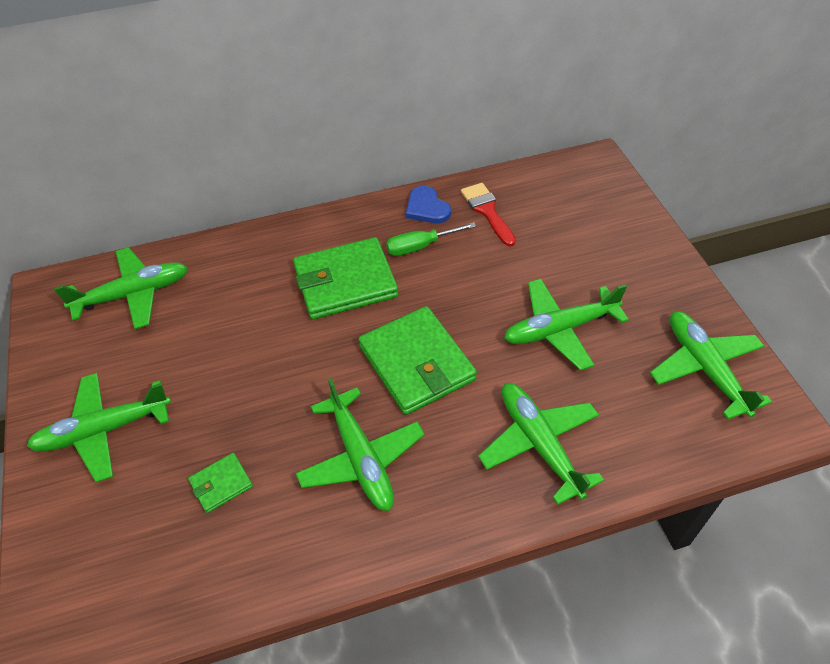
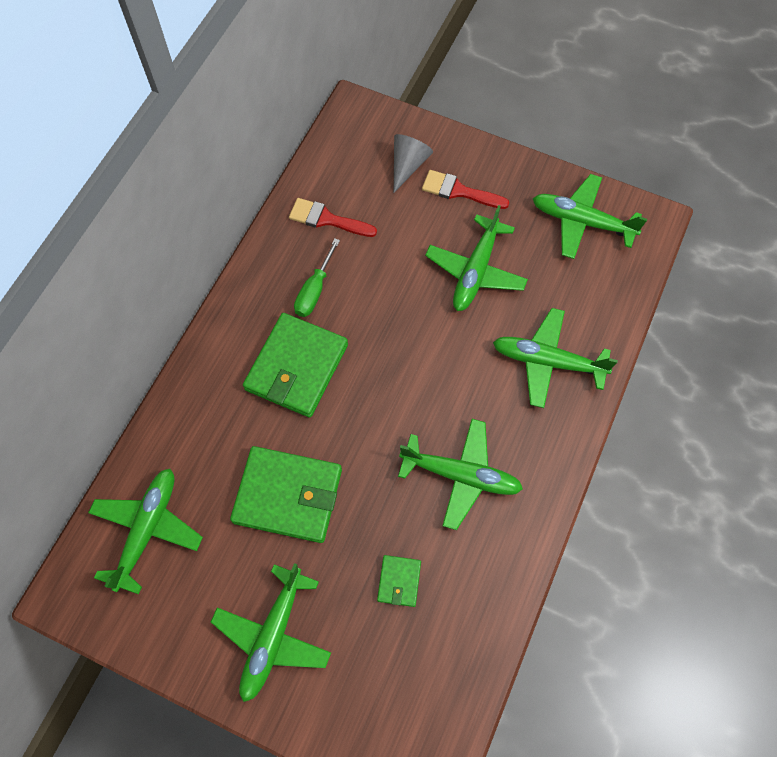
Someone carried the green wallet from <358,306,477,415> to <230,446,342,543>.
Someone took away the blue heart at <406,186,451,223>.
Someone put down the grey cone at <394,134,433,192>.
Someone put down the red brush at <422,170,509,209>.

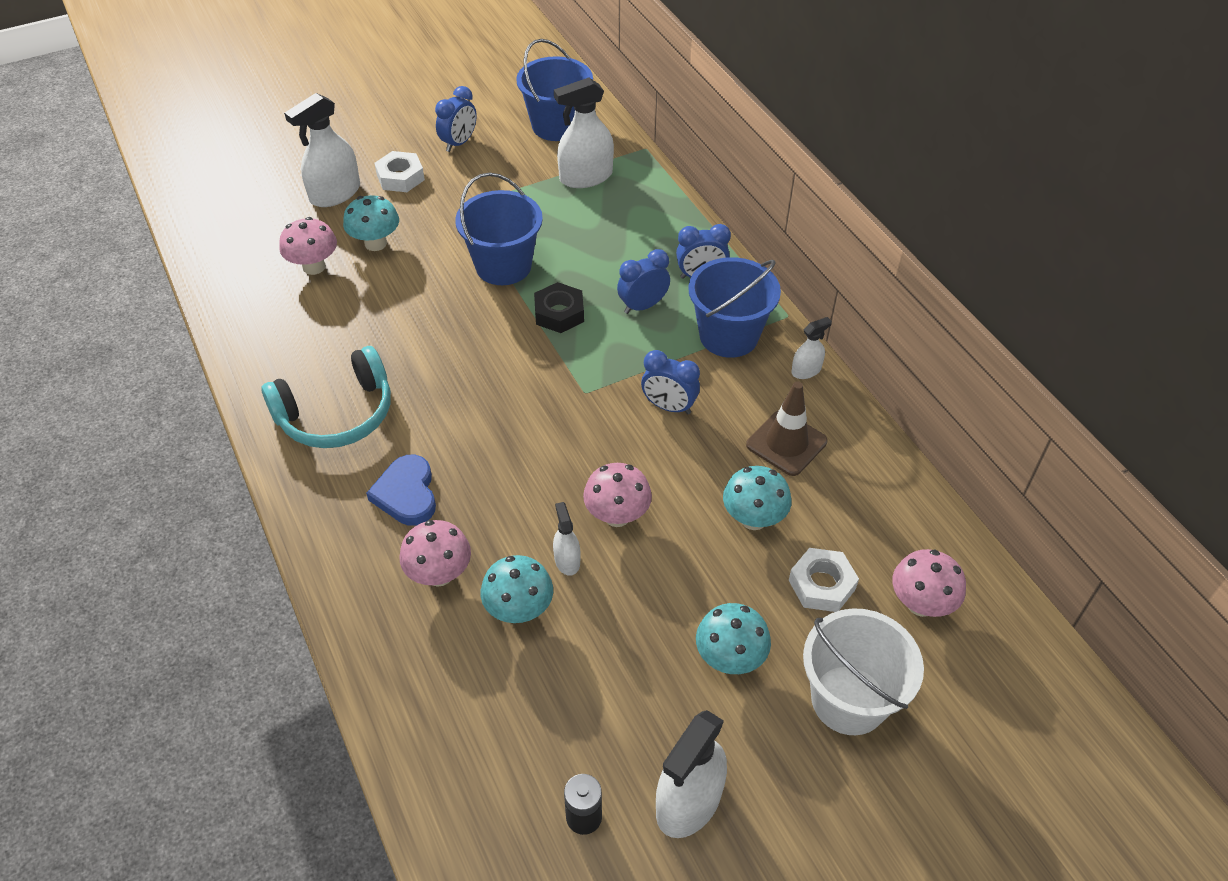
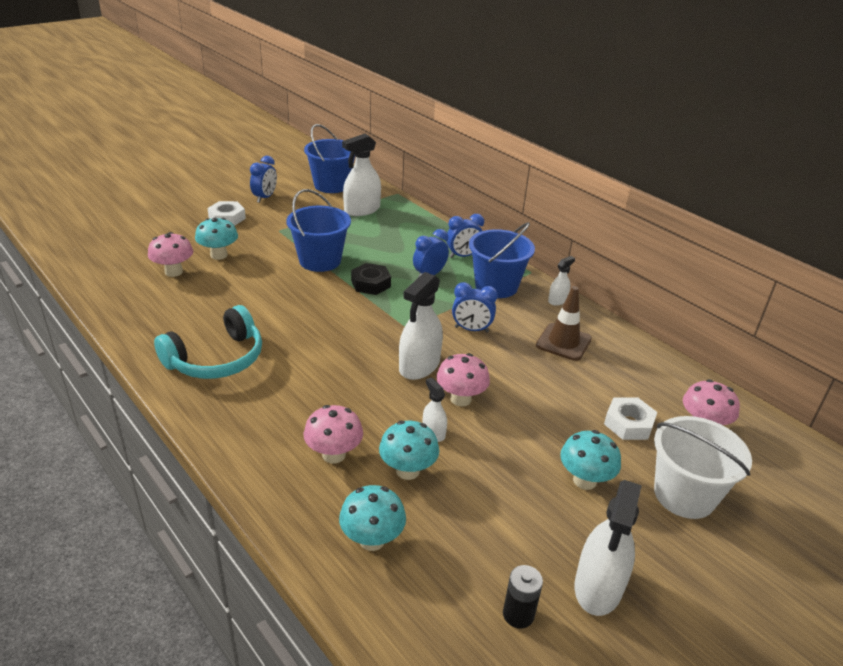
Someone carried the white spray bottle from <284,93,360,207> to <399,272,443,380>.
Someone took away the blue heart at <366,455,436,526>.
Someone carried the turquoise mushroom from <723,466,791,530> to <339,485,406,551>.

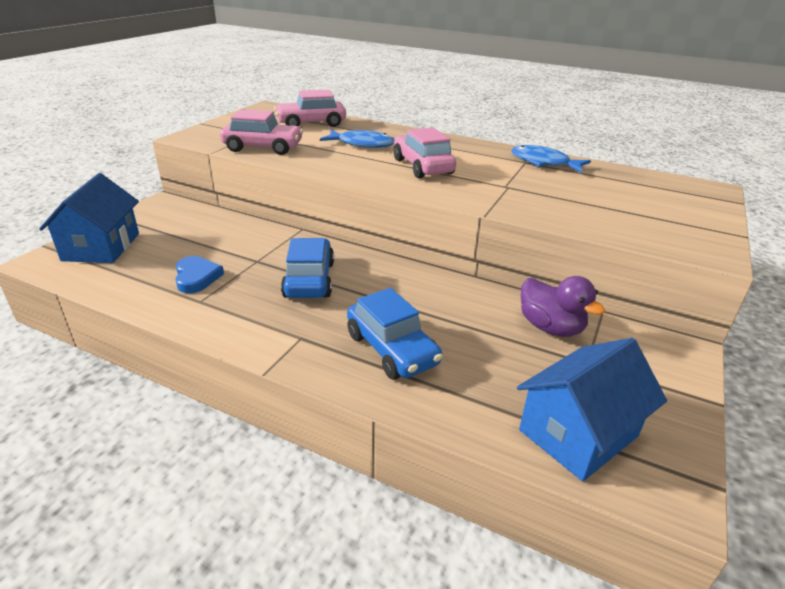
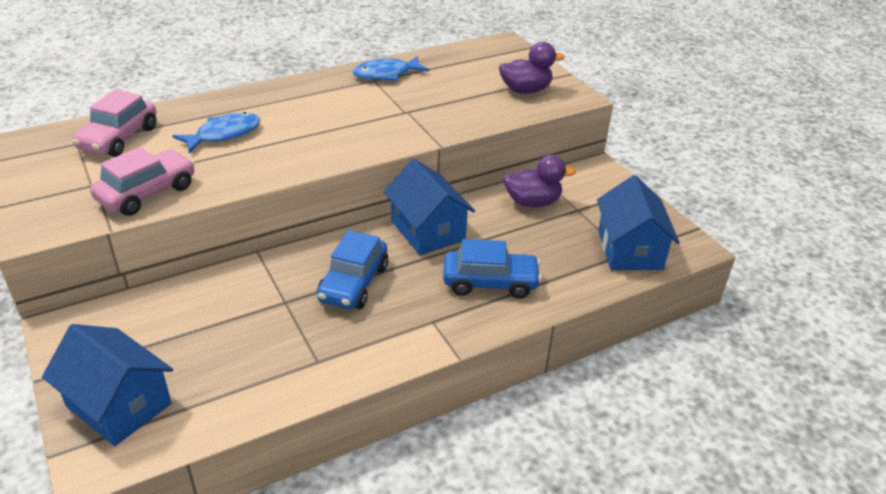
Someone took away the blue heart at <175,256,224,293>.
Someone rotated the blue car at <281,238,334,298> by 105 degrees counterclockwise.
Someone took away the pink car at <393,128,456,178>.
Someone put down the blue house at <384,159,475,255>.
Someone put down the purple duck at <499,42,565,94>.

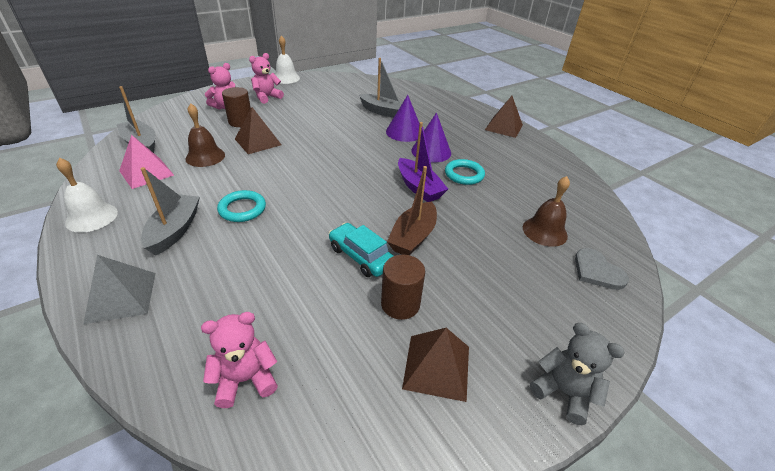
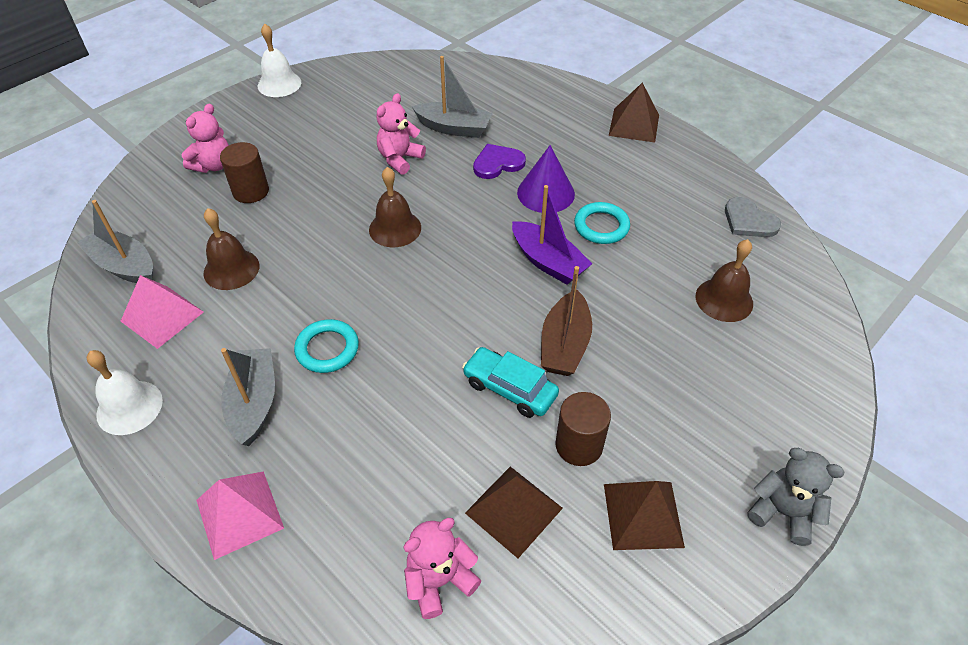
Someone repainted the grey pyramid at <83,255,156,324>, which became the pink pyramid at <197,471,284,560>.
Someone carried the brown pyramid from <235,107,282,154> to <465,466,563,558>.
Someone carried the pink teddy bear from <249,53,284,104> to <377,93,426,175>.
Someone swapped the purple cone at <386,95,420,142> for the purple heart at <473,144,526,179>.
Someone carried the grey heart from <575,248,629,290> to <725,197,781,237>.
Someone put down the brown bell at <369,167,421,247>.

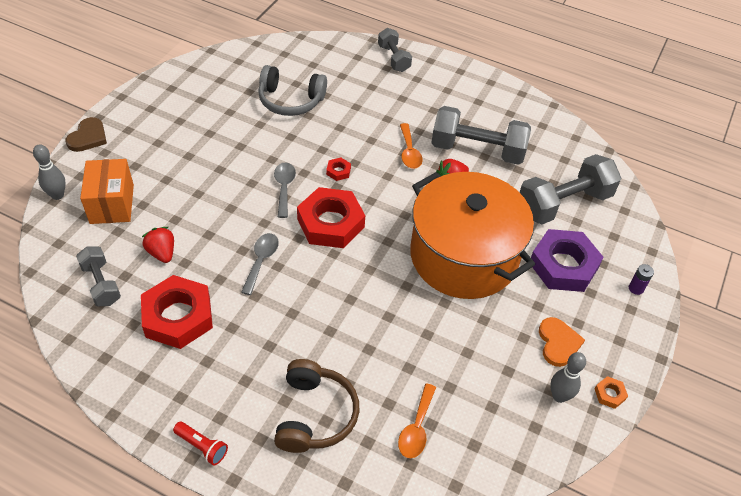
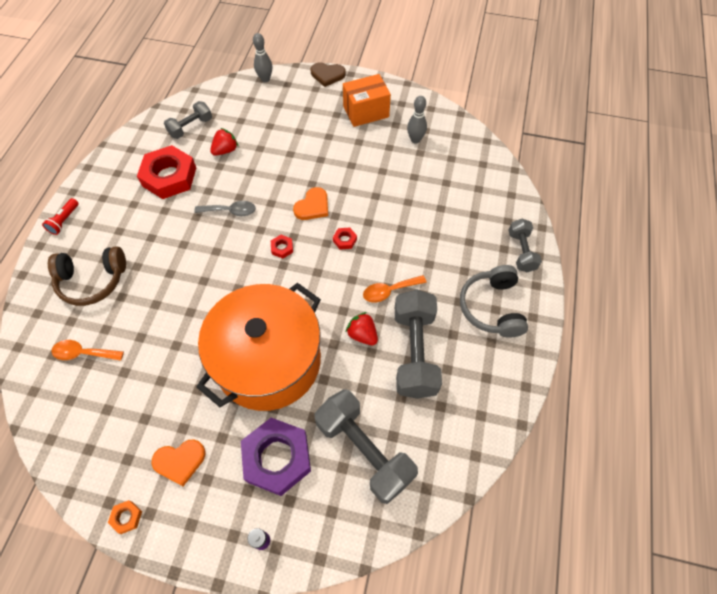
Someone carried the orange box from <80,159,134,224> to <343,74,391,127>.
Someone carried the grey headphones from <258,65,327,116> to <460,265,528,338>.
Someone swapped the grey spoon at <274,162,296,218> for the orange heart at <293,187,328,220>.
Someone scaled the red nut at <297,187,365,248> by 0.41.
Someone rotated the grey dumbbell at <378,28,412,72> by 60 degrees counterclockwise.
Someone carried the grey bowling pin from <550,352,586,403> to <407,96,427,144>.

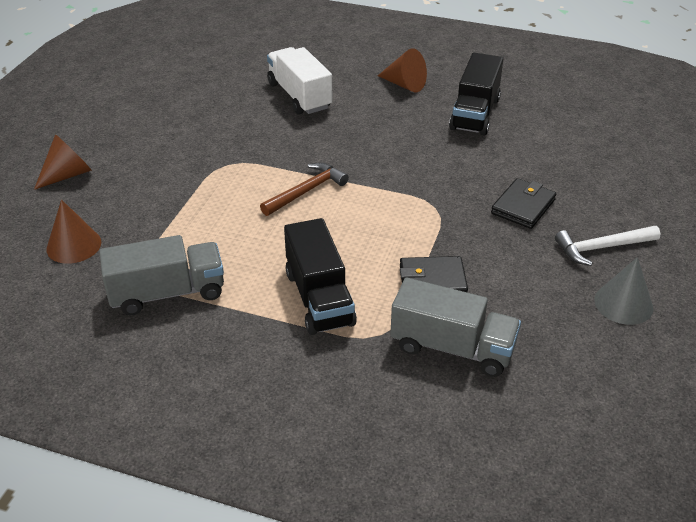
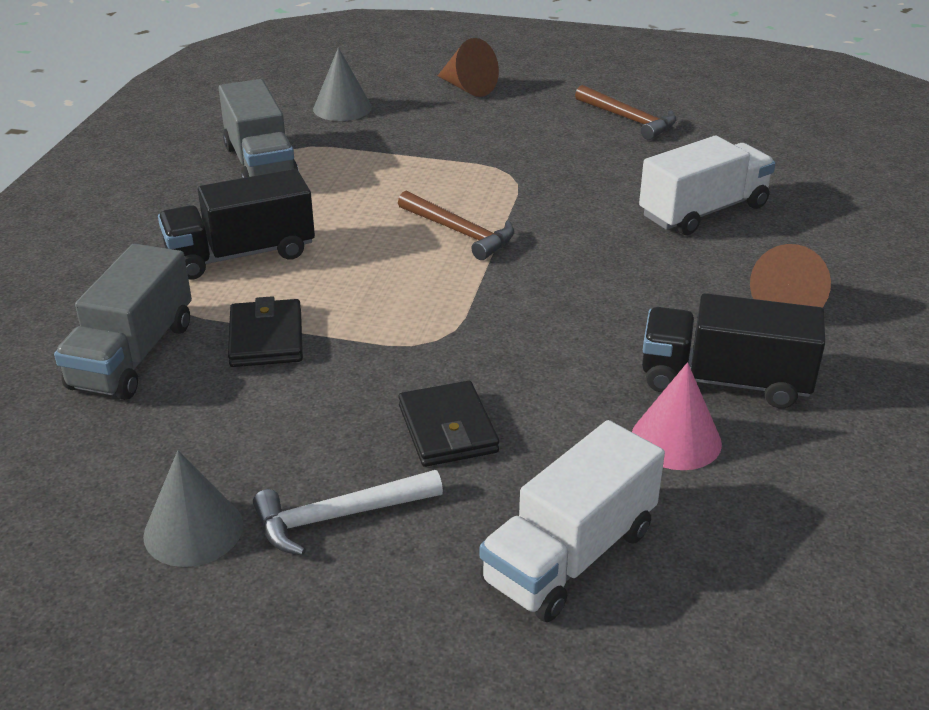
Someone repainted the brown cone at <46,200,101,264>, which became the grey cone at <313,47,372,121>.
Someone rotated the black wallet at <491,178,556,229> by 45 degrees clockwise.
Someone rotated the white hammer at <555,226,660,266> by 90 degrees counterclockwise.
Someone put down the white truck at <480,420,665,622>.
Someone put down the brown hammer at <575,85,677,140>.
Someone put down the pink cone at <632,362,722,470>.

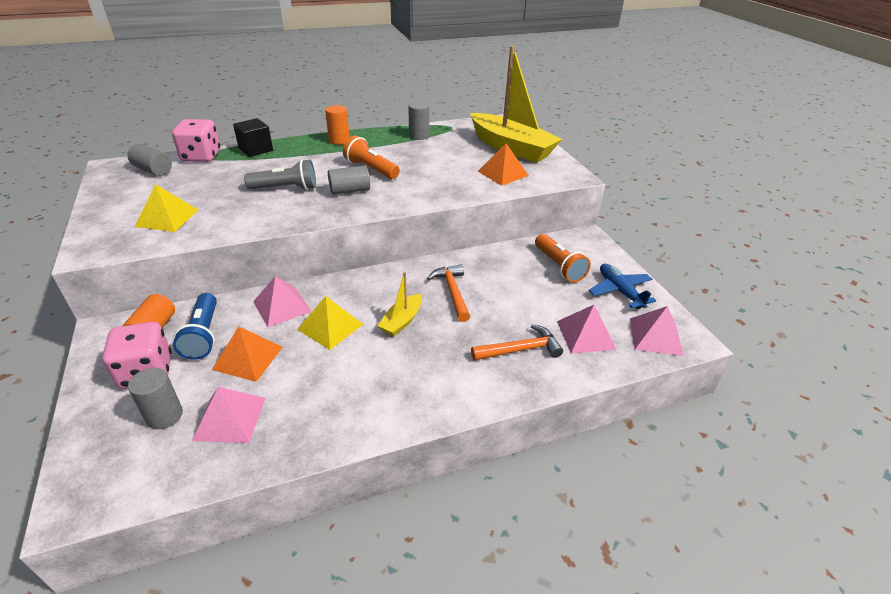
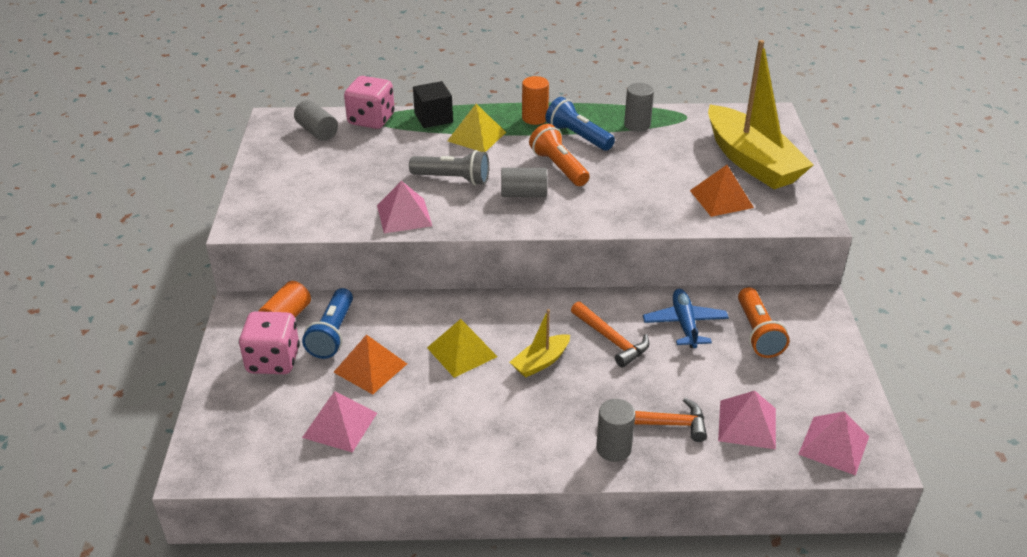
Someone carried the grey cylinder from <128,368,183,429> to <596,399,635,462>.
Someone carried the yellow pyramid from <134,184,198,232> to <447,104,506,152>.
Someone carried the pink pyramid from <253,276,312,327> to <377,181,432,233>.
Someone rotated the orange hammer at <427,264,470,322> by 135 degrees clockwise.
Someone carried the blue plane from <589,264,656,309> to <643,289,729,348>.
Someone put down the blue flashlight at <545,97,615,151>.

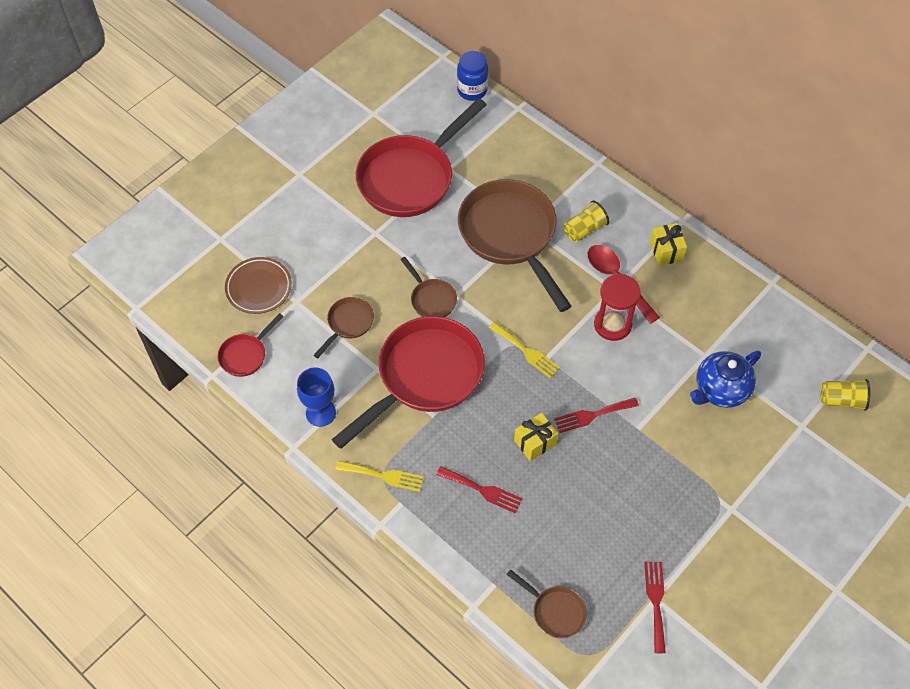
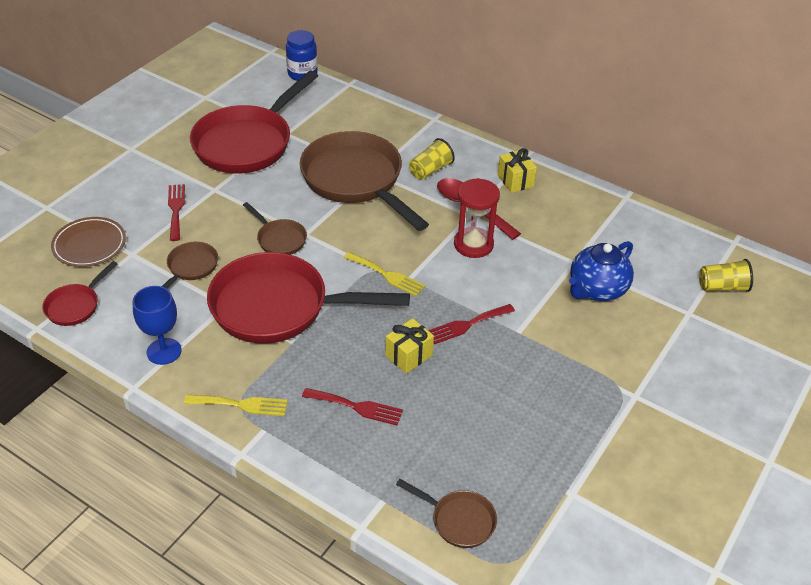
Someone rotated the red pan at <332,316,485,449> by 120 degrees counterclockwise.
Someone carried the red fork from <644,562,666,653> to <168,184,185,241>.

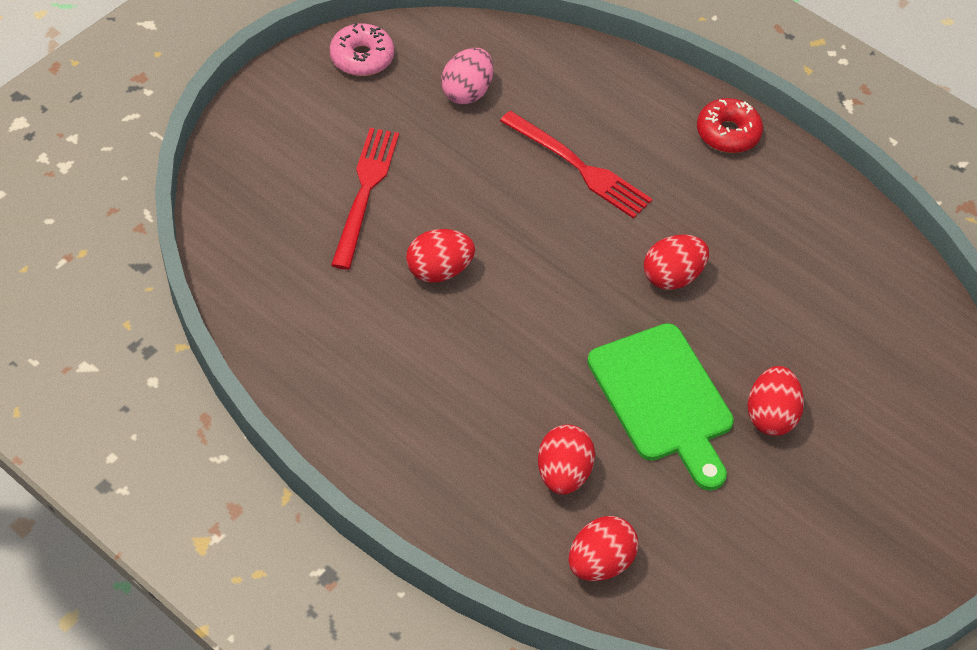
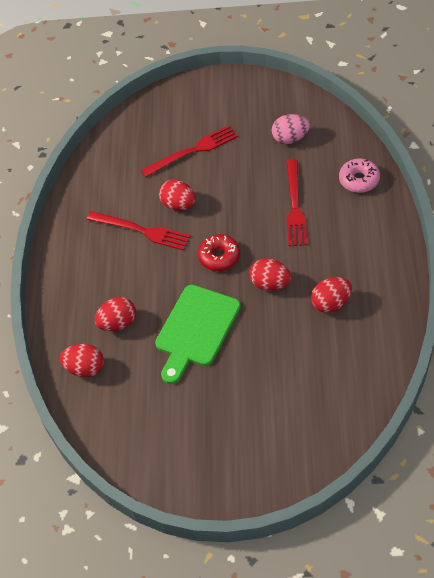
Someone carried the pink donut from <330,23,394,76> to <339,158,380,193>.
Someone carried the red donut from <697,98,763,153> to <198,234,240,271>.
Someone carried the red egg from <747,366,804,436> to <311,277,352,313>.
Someone put down the red fork at <87,211,191,251>.

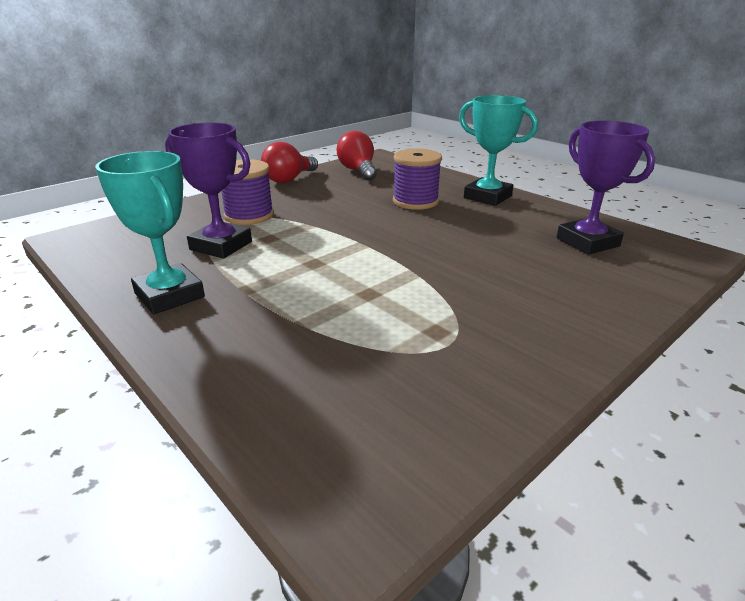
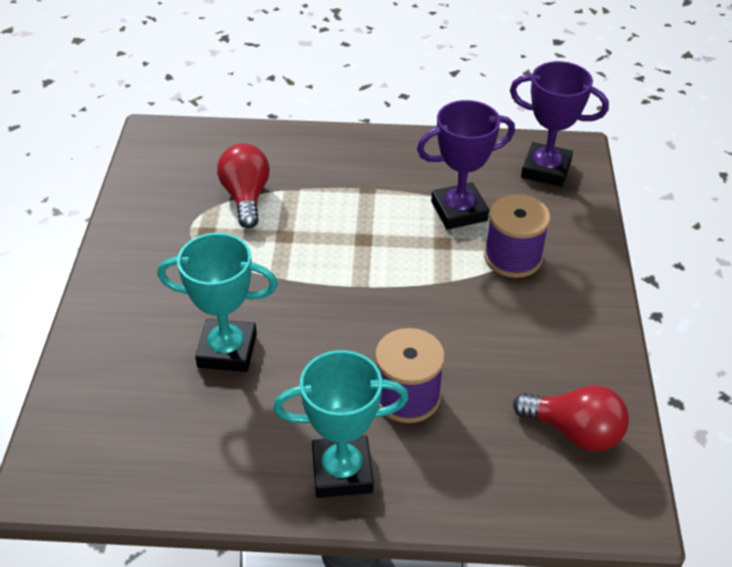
Someone carried the turquoise trophy from <95,151,205,314> to <157,233,278,372>.
Someone carried the red light bulb from <261,142,318,183> to <217,144,270,229>.
Someone carried the purple trophy from <557,120,655,255> to <510,61,609,187>.

